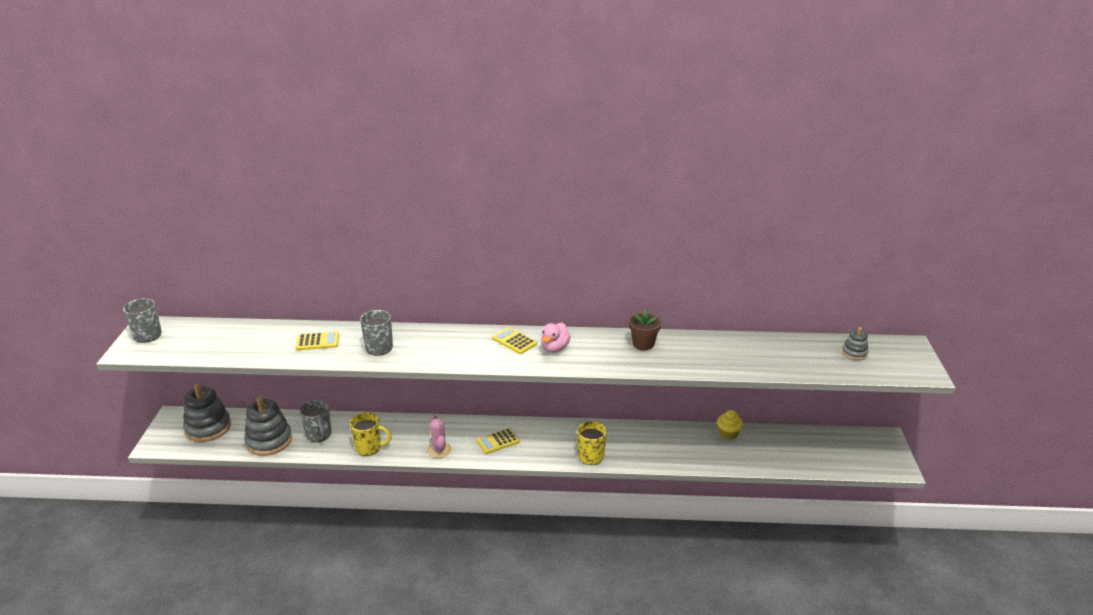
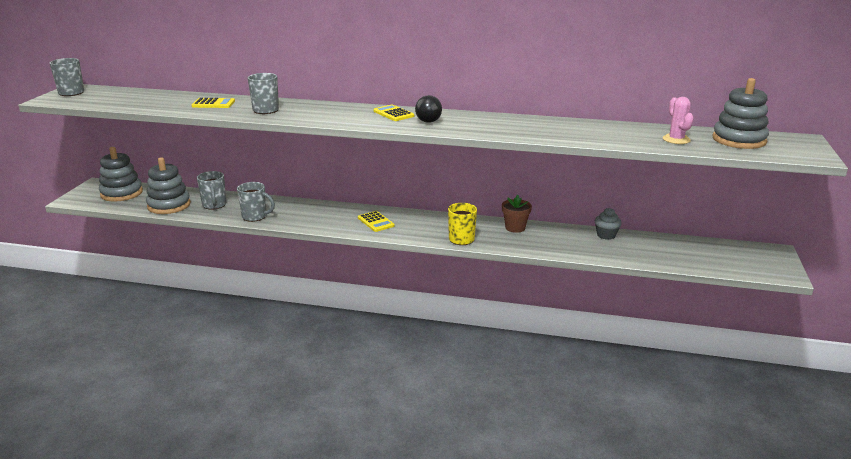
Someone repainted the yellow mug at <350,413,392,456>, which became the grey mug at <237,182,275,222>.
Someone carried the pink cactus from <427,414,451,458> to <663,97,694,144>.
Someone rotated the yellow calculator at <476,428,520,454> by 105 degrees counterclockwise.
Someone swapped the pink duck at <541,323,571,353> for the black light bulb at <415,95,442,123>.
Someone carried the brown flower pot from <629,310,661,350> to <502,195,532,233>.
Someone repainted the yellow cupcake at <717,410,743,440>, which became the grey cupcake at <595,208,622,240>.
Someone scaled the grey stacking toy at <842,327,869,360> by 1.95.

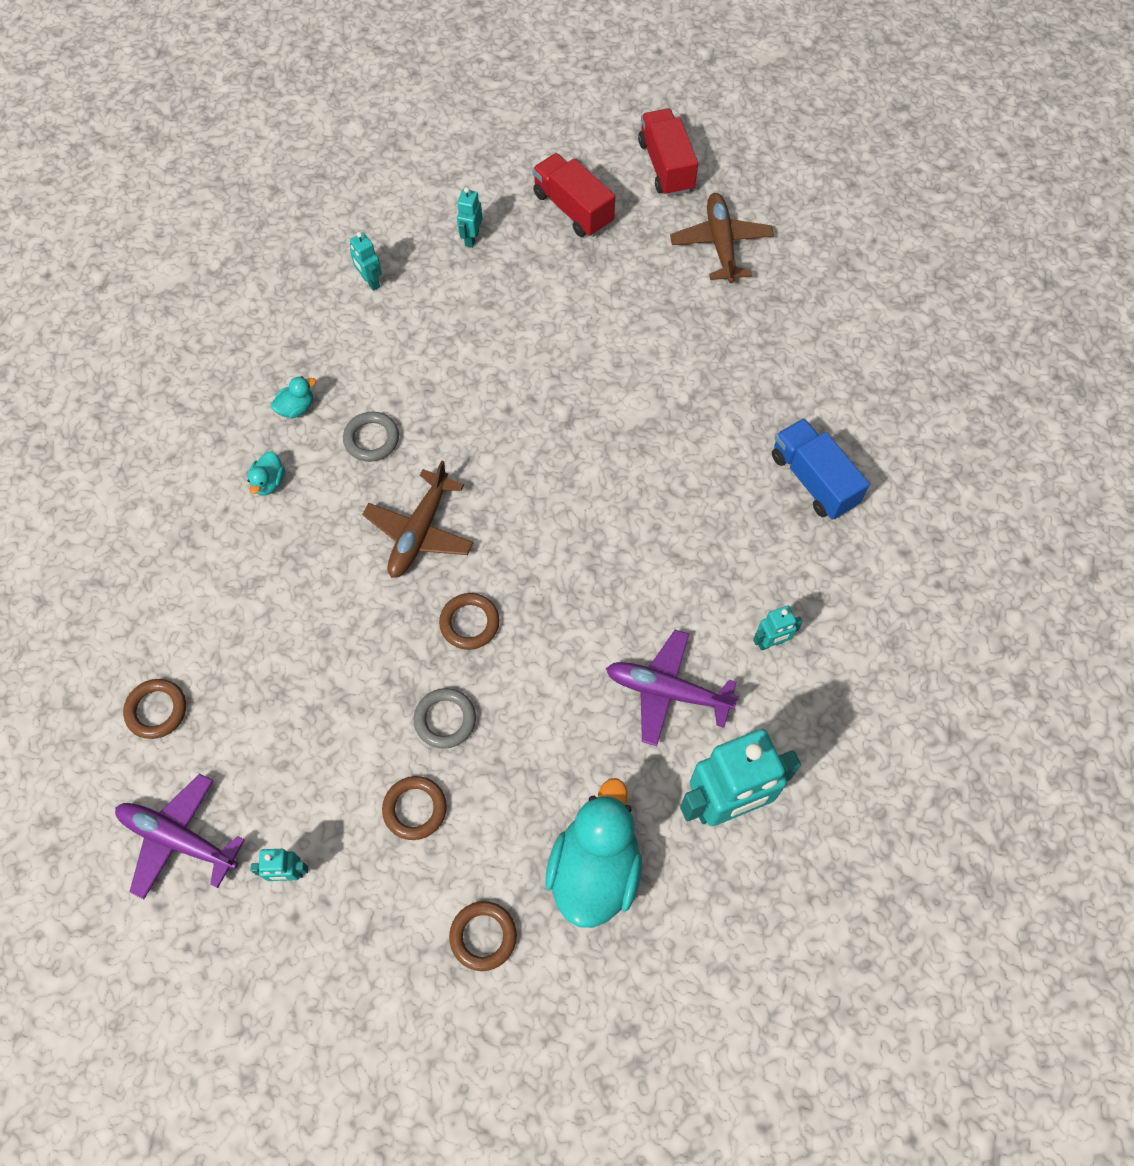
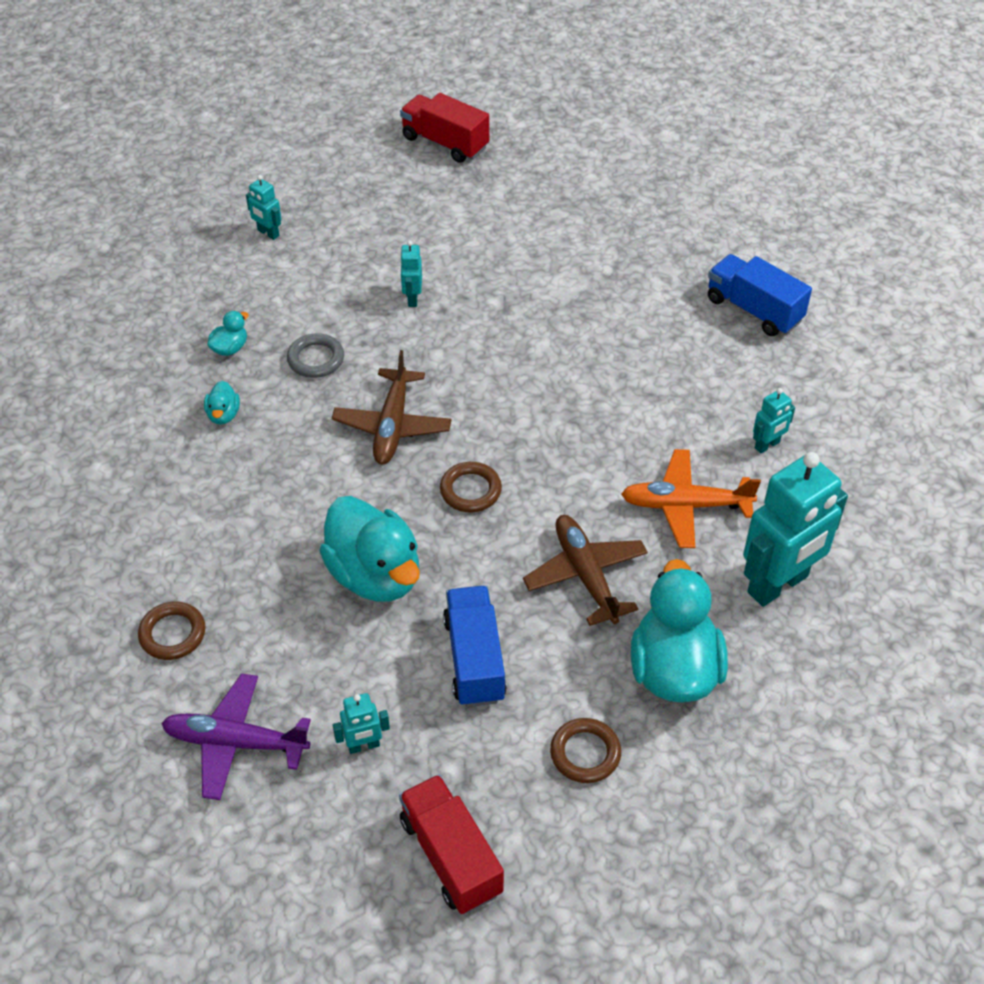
Someone swapped the brown ring at <382,776,447,840> for the blue truck at <443,586,507,707>.
Someone took away the grey ring at <414,688,476,749>.
Someone carried the turquoise robot from <457,187,482,248> to <400,240,422,307>.
Someone repainted the purple plane at <606,630,739,746>, which became the orange plane at <621,449,761,548>.
Someone carried the red truck from <638,108,698,196> to <399,774,504,914>.
Someone carried the brown plane from <670,193,774,283> to <523,515,648,626>.
Someone put down the turquoise duck at <319,496,420,602>.

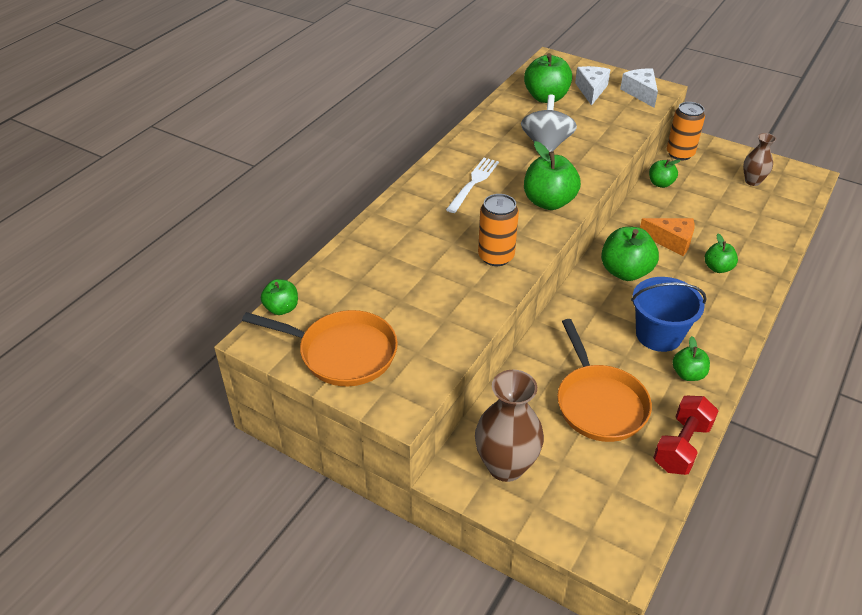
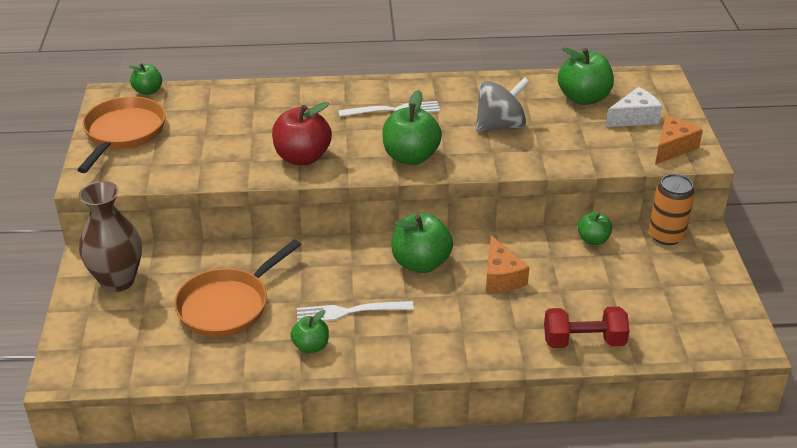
Someone rotated the orange pan at <242,310,398,386> by 150 degrees counterclockwise.
Someone swapped the orange can at <478,194,519,266> for the red apple at <272,102,332,165>.
Someone repainted the white cheese at <620,69,658,108>, which became the orange cheese at <655,115,703,165>.
Someone swapped the blue bucket at <631,277,707,352> for the white fork at <297,301,414,321>.
Someone carried the red dumbbell from <653,396,718,475> to <544,307,630,348>.
Someone took away the green apple at <705,234,738,273>.
Someone took away the brown vase at <743,133,776,186>.

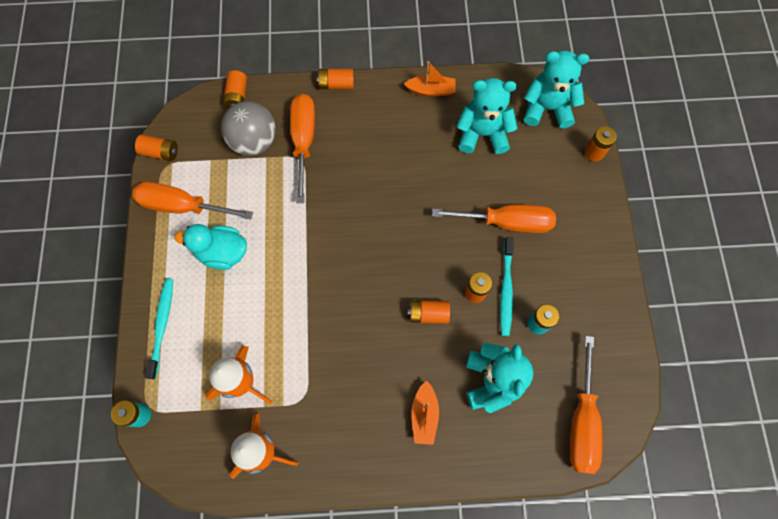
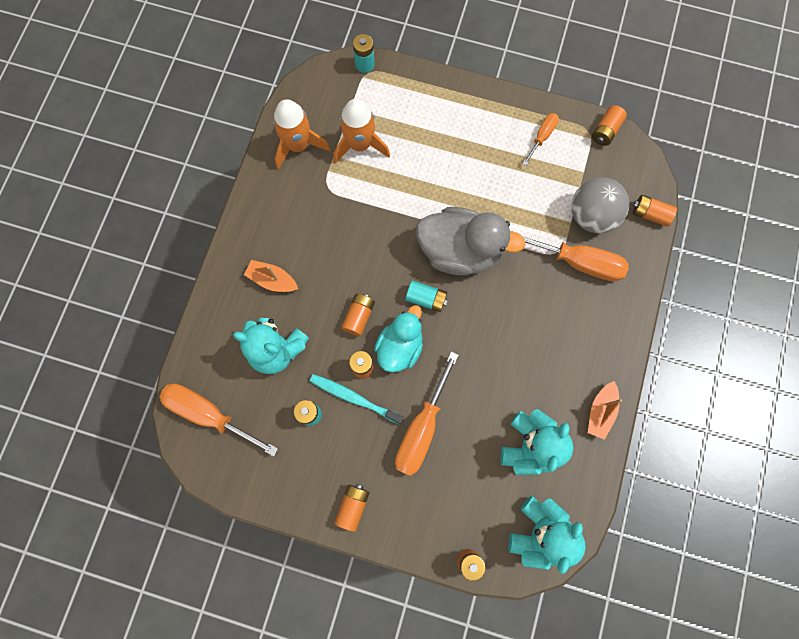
Someone scaled the orange screwdriver at <132,182,253,220> by 0.55.
Someone took away the turquoise toothbrush at <145,278,173,379>.
Someone carried the turquoise duck from <174,224,247,270> to <374,305,423,372>.
Someone carried the orange battery from <317,69,354,89> to <334,484,370,532>.
Someone put down the turquoise battery at <405,280,448,312>.
Someone put down the grey duck at <416,207,526,275>.

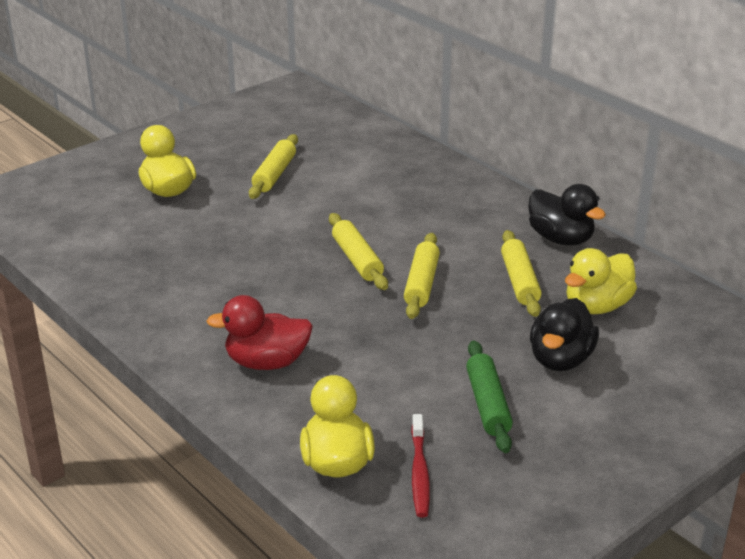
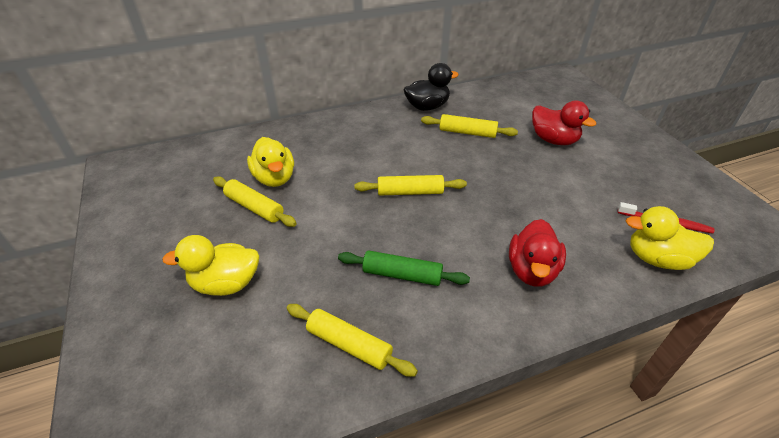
Someone carried the yellow rolling pin from <404,233,440,319> to <287,304,418,377>.
Someone carried the green rolling pin from <466,340,513,453> to <338,251,470,286>.
Someone repainted the black duck at <530,298,599,371>, which became the red duck at <532,101,596,145>.
Someone carried the yellow duck from <565,248,637,314> to <247,137,294,187>.

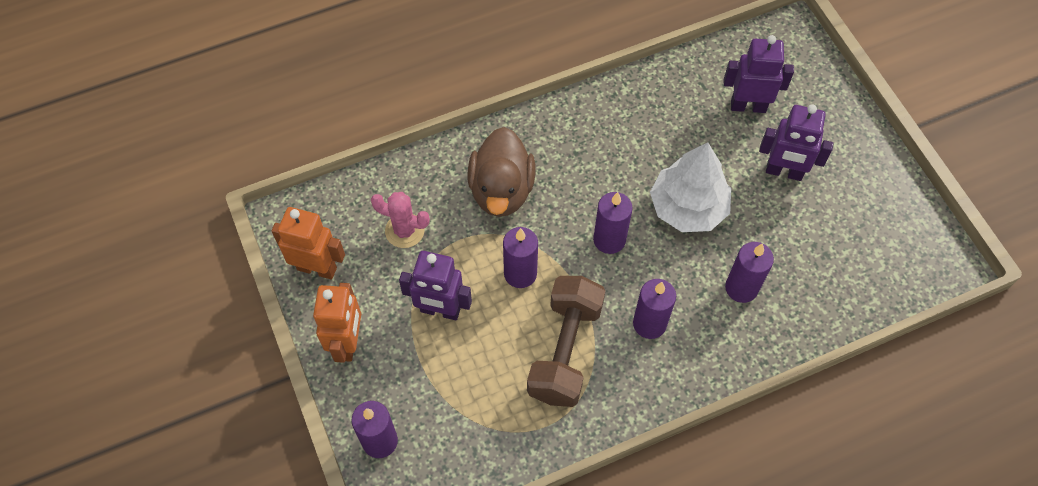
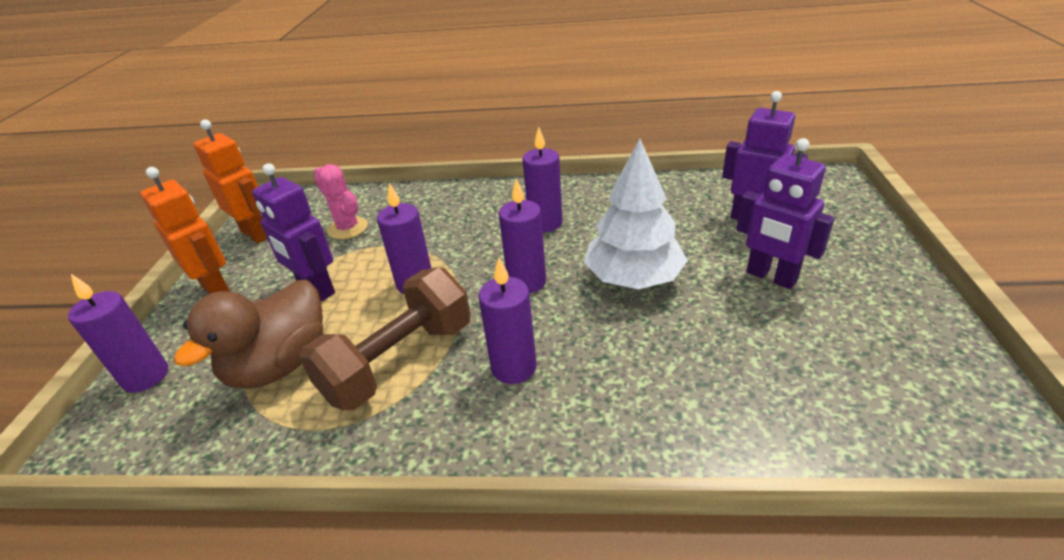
Someone rotated the orange robot at <313,283,361,363> by 75 degrees counterclockwise.
Someone carried the brown duck from <468,127,536,217> to <174,279,323,389>.
Someone carried the purple candle from <725,242,774,303> to <522,126,563,232>.

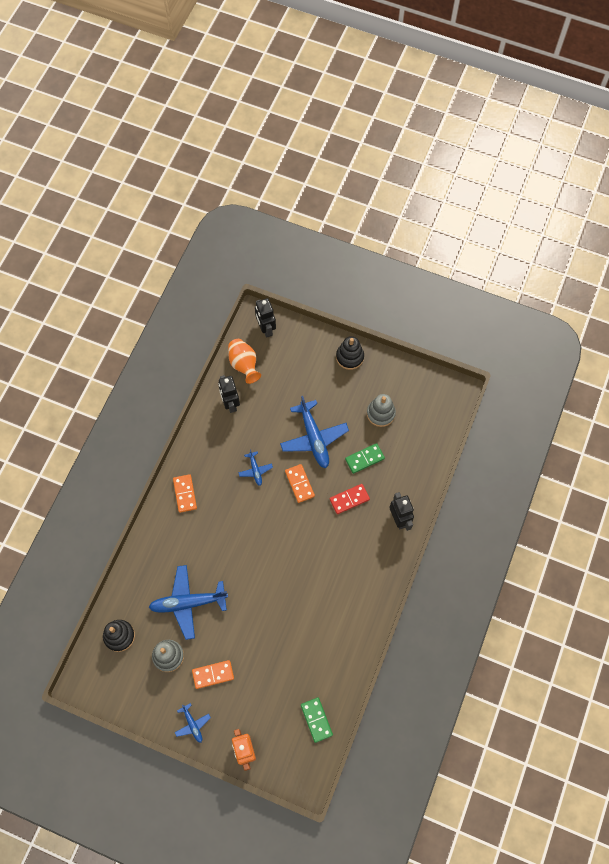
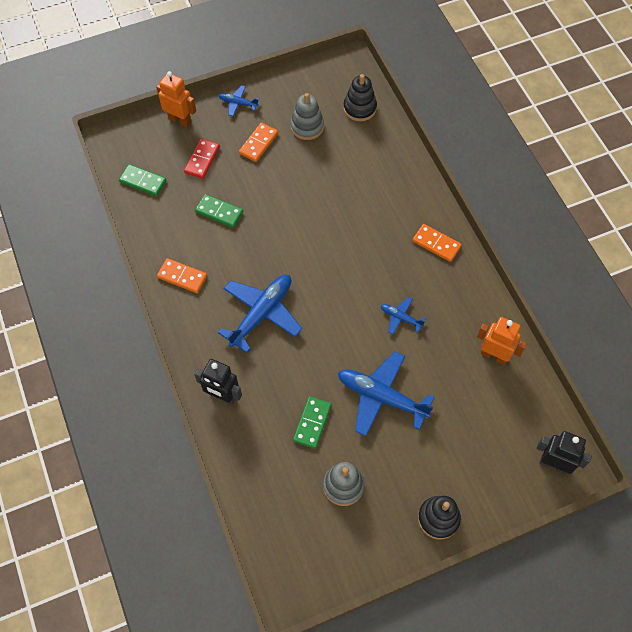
Someone carried the blue plane from <149,565,228,640> to <218,275,302,353>.
Someone repainted the black robot at <218,375,240,413>, which became the orange robot at <477,317,527,365>.
Someone took away the orange vase at <228,339,261,384>.
Someone carried the orange domino from <285,464,315,503> to <157,258,207,293>.
Someone carried the red domino from <330,484,370,514> to <184,139,220,179>.
Someone put down the green domino at <195,194,243,228>.

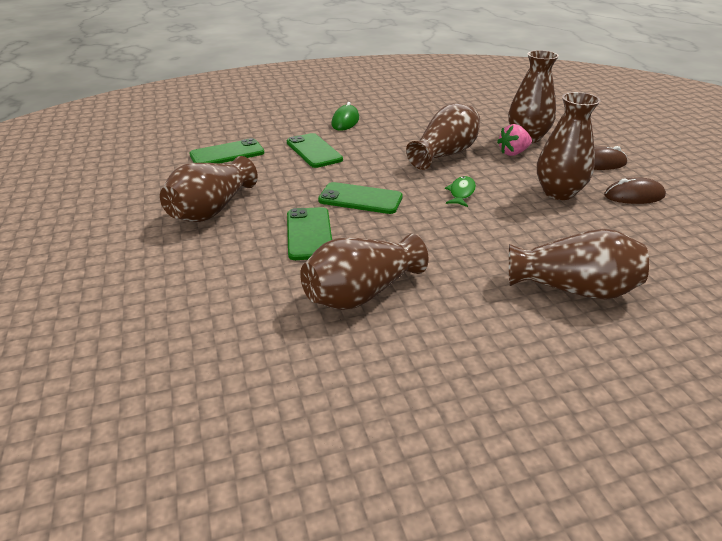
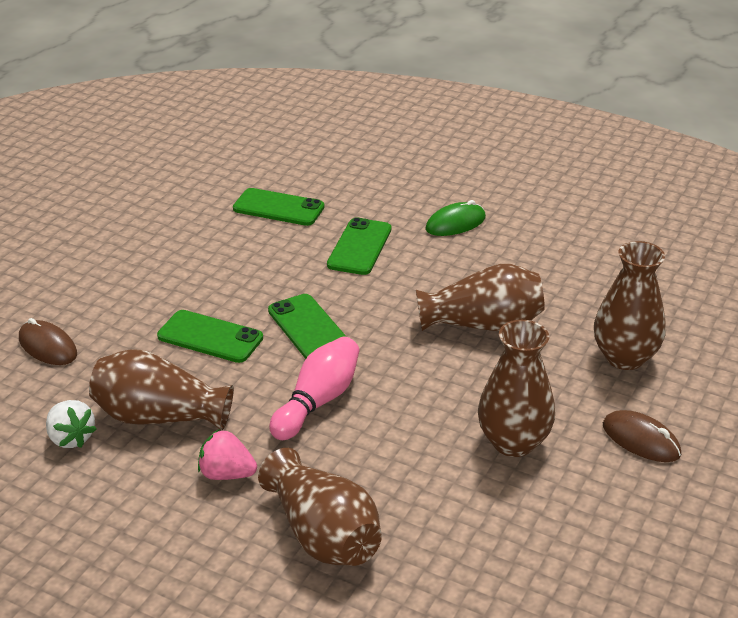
Someone took away the brown vase at <160,156,258,222>.
Someone rotated the green phone at <287,207,332,260> by 75 degrees clockwise.
Someone took away the green fish at <445,176,476,207>.
Someone carried the pink strawberry from <497,124,532,156> to <198,429,257,480>.
Someone carried the brown mouse from <604,177,666,204> to <19,318,77,365>.
Someone put down the white strawberry at <46,400,96,448>.
Someone put down the pink bowling pin at <269,336,360,440>.

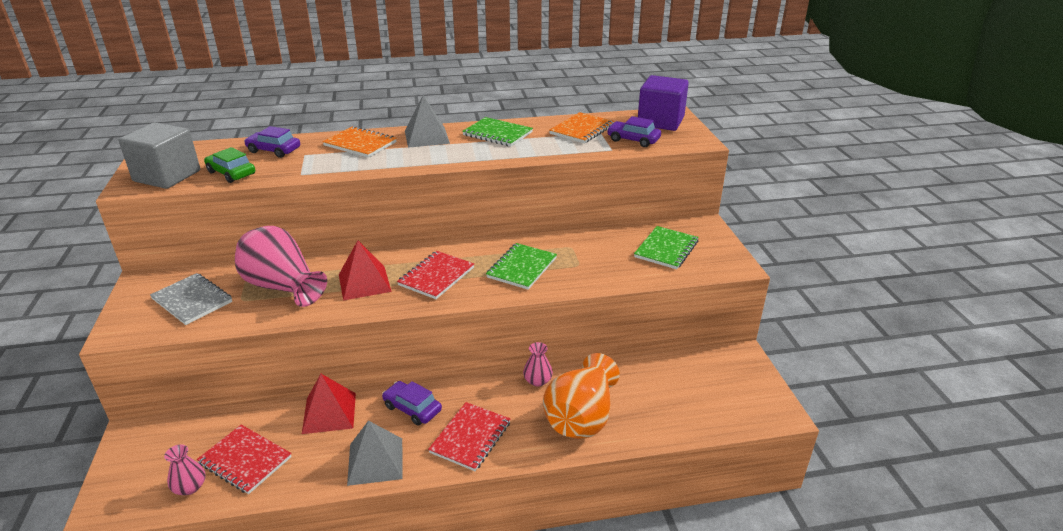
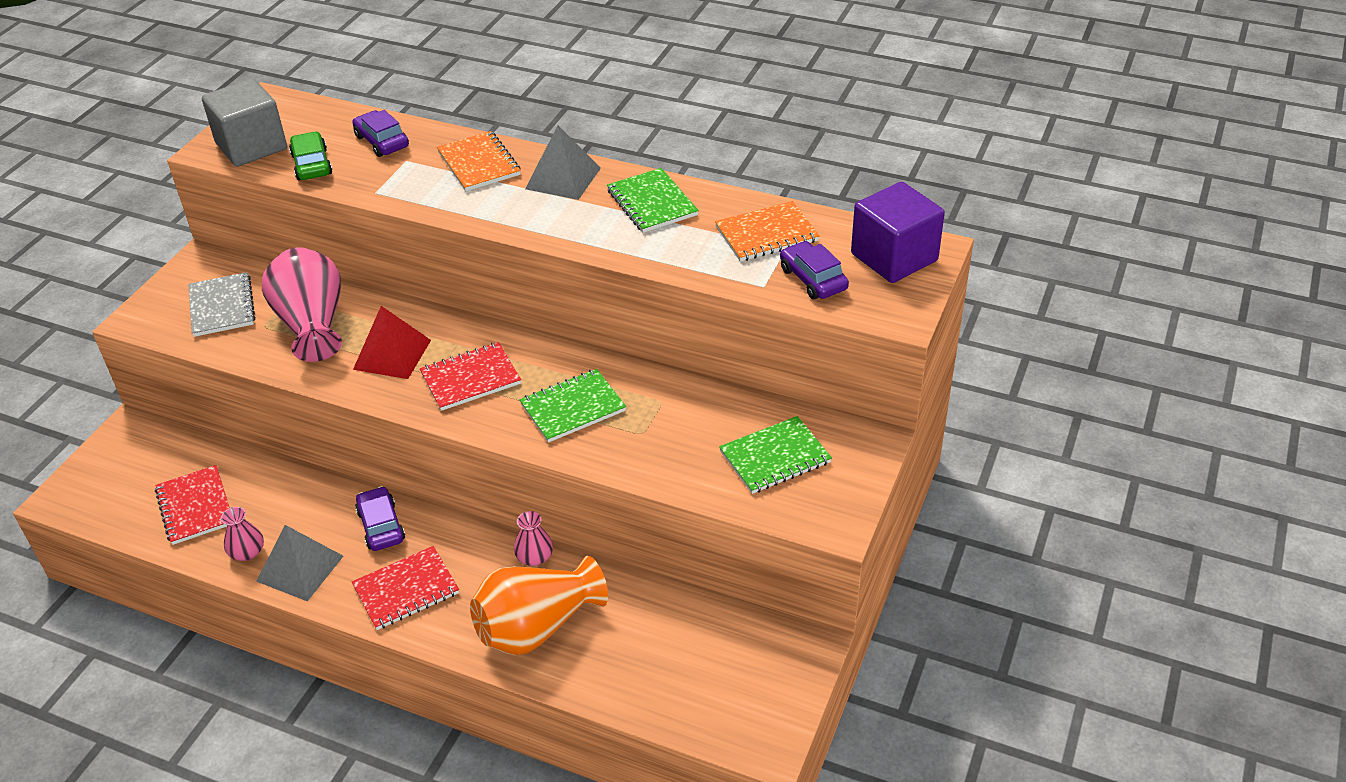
Someone carried the pink vase from <164,444,205,495> to <221,507,264,561>.
Someone took away the red pyramid at <302,374,356,434>.

